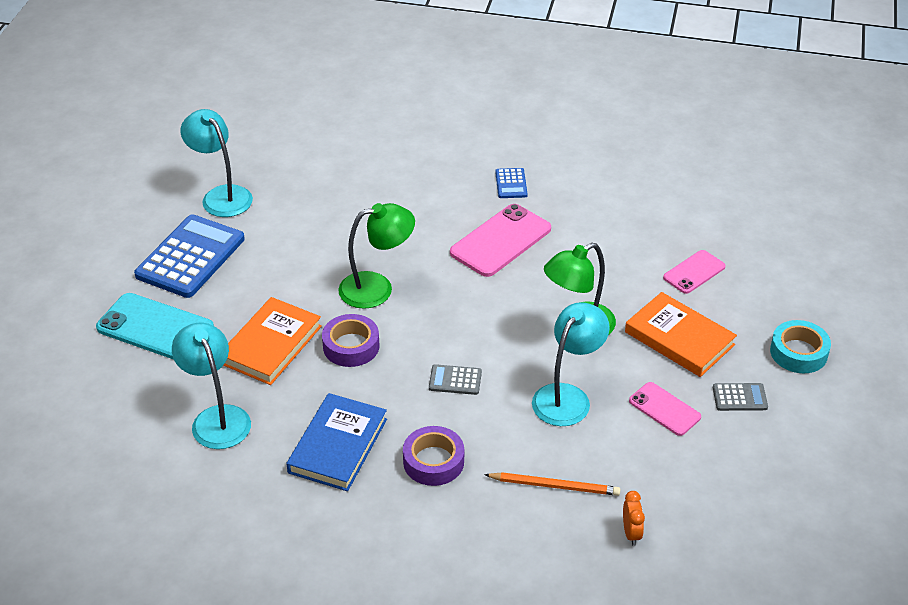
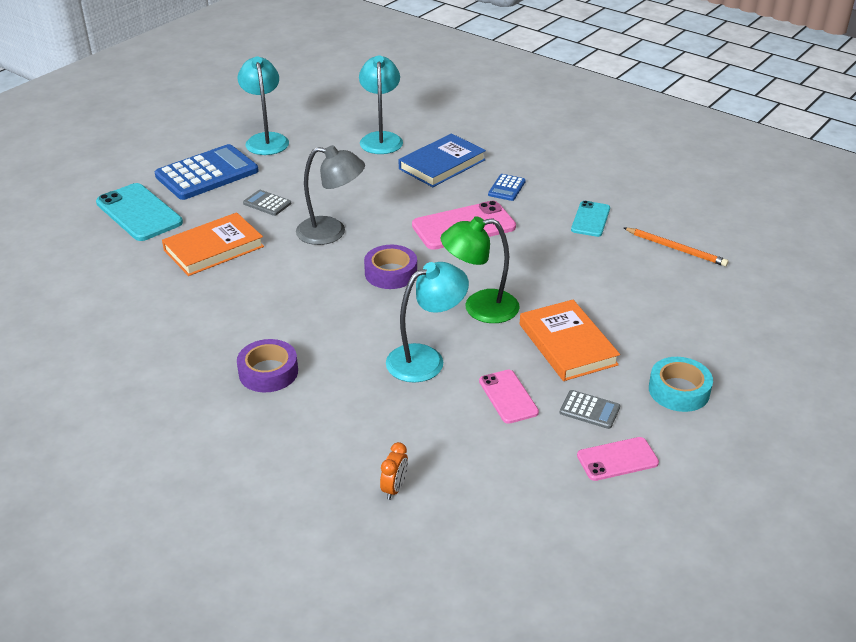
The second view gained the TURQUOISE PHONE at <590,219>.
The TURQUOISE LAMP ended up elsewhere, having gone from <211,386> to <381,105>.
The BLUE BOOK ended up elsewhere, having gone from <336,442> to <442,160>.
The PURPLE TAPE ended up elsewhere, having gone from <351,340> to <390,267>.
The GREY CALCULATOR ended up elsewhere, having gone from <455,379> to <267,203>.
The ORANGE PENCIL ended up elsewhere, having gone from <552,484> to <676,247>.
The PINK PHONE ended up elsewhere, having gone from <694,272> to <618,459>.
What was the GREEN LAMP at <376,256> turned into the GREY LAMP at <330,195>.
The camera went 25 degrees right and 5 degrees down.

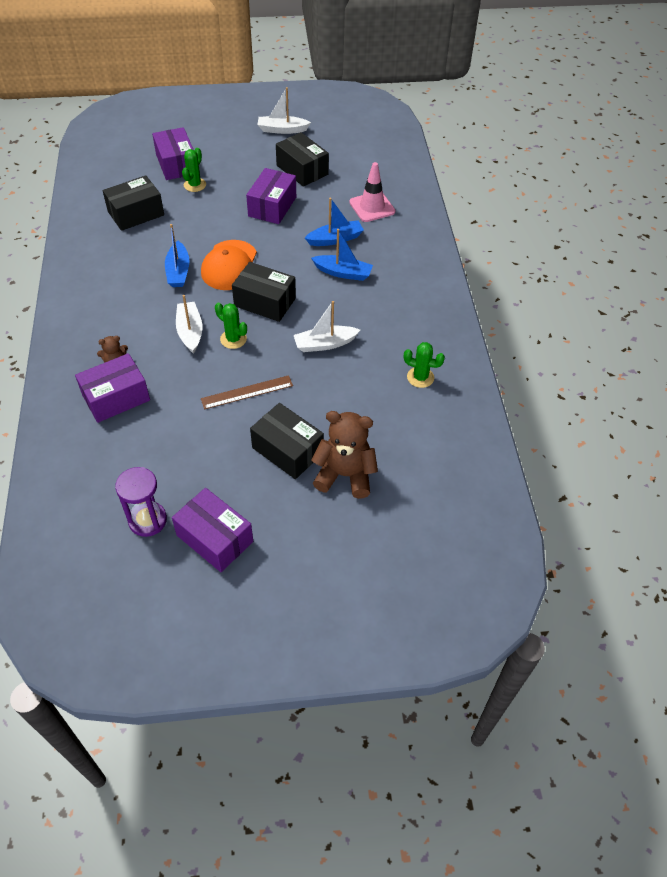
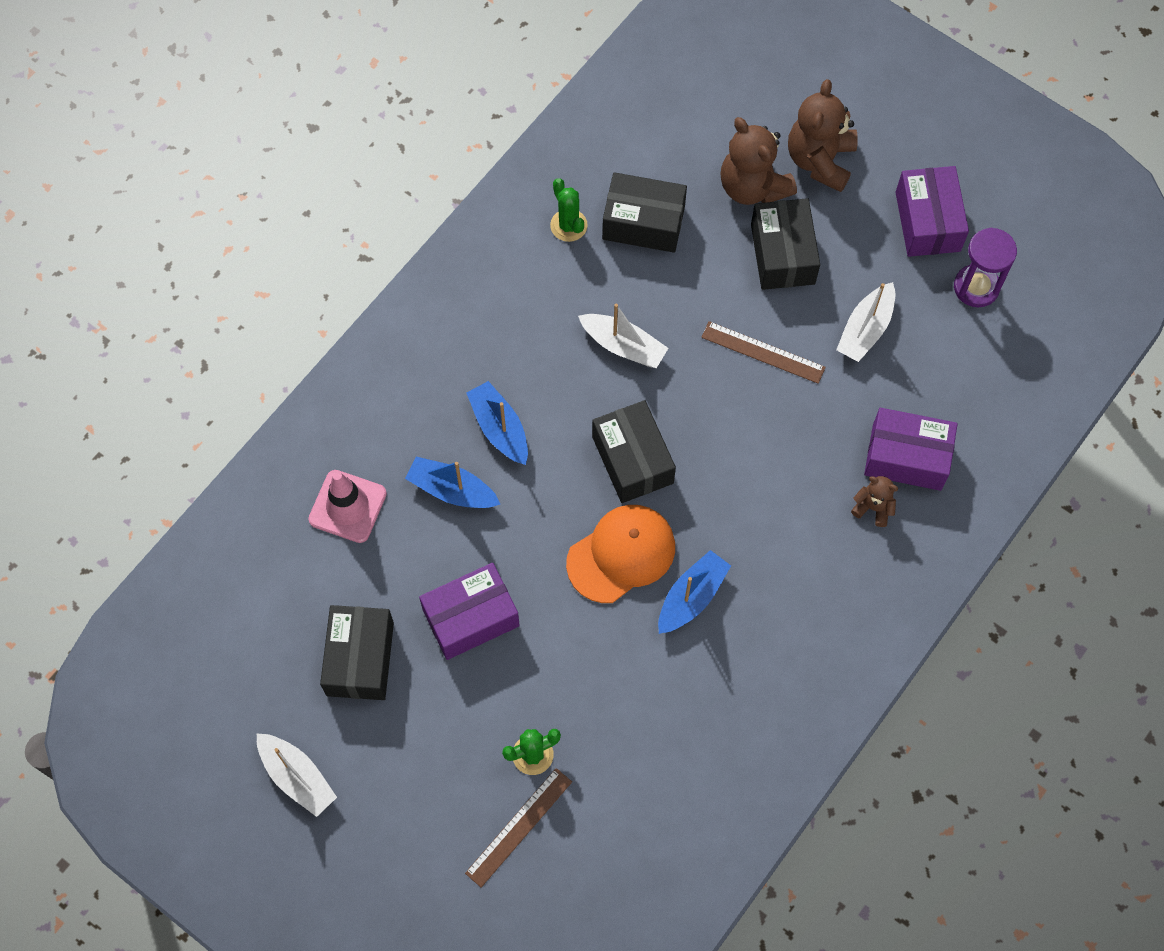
The second view lost the GREEN CACTUS at <231,326>.
The second view gained the BROWN TEDDY BEAR at <823,135>.
The BLACK BOX ended up elsewhere, having gone from <133,203> to <644,212>.
The WHITE BOAT ended up elsewhere, having gone from <189,324> to <865,322>.
Where the PURPLE BOX stood at <173,153>, the BROWN RULER came to stand at <518,827>.
The camera went 135 degrees left and 15 degrees up.

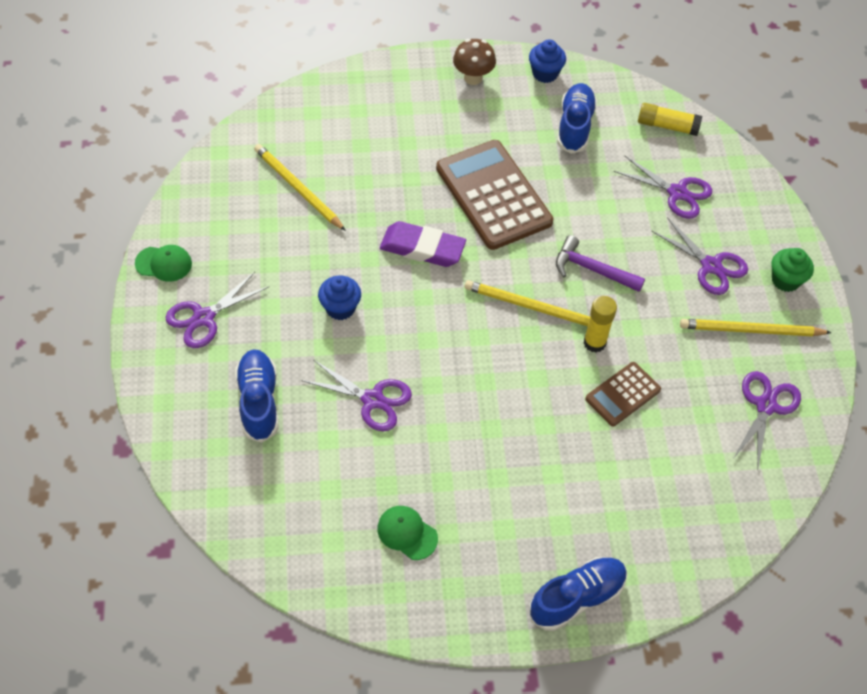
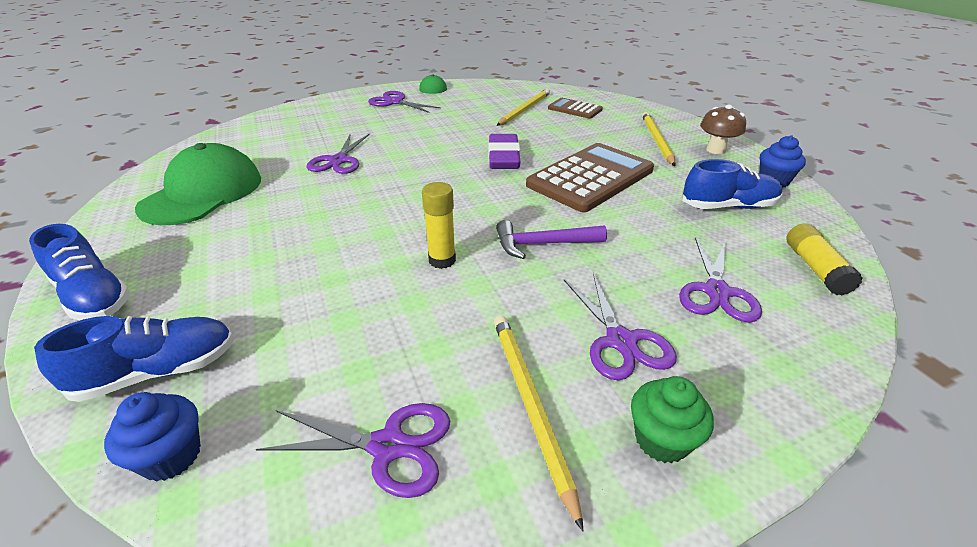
The BLUE SHOE ended up elsewhere, having gone from <257,396> to <134,359>.
The BLUE CUPCAKE ended up elsewhere, having gone from <339,298> to <152,436>.
The YELLOW PENCIL ended up elsewhere, having gone from <527,303> to <659,139>.
The BROWN CALCULATOR ended up elsewhere, having gone from <623,394> to <575,108>.
The PURPLE HAMMER at <600,263> ended up facing another way, 105 degrees counterclockwise from before.
The PURPLE SCISSORS at <700,256> ended up facing another way, 45 degrees counterclockwise from before.
The size of the GREEN CAP at <407,533> changed by a factor of 2.16.
The camera went 75 degrees right and 20 degrees down.

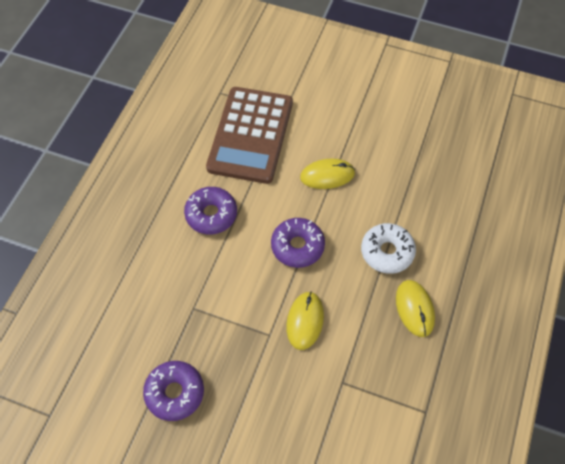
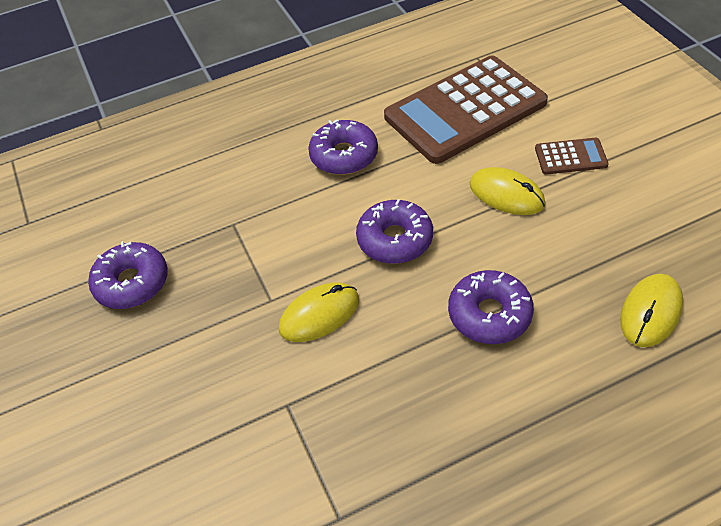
The second view gained the BROWN CALCULATOR at <572,156>.
The YELLOW MOUSE ended up elsewhere, having gone from <415,308> to <651,310>.
What was the WHITE DONUT at <388,248> turned into the PURPLE DONUT at <491,307>.
The camera went 50 degrees right and 10 degrees down.

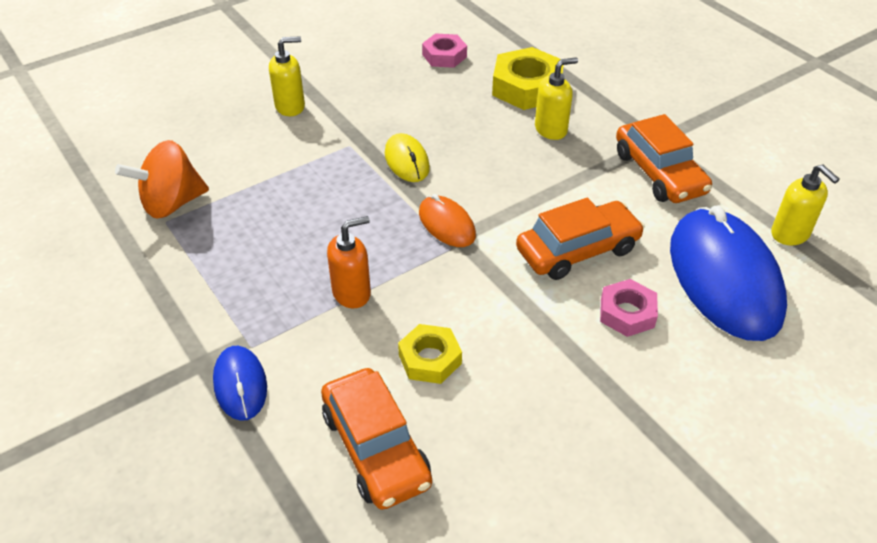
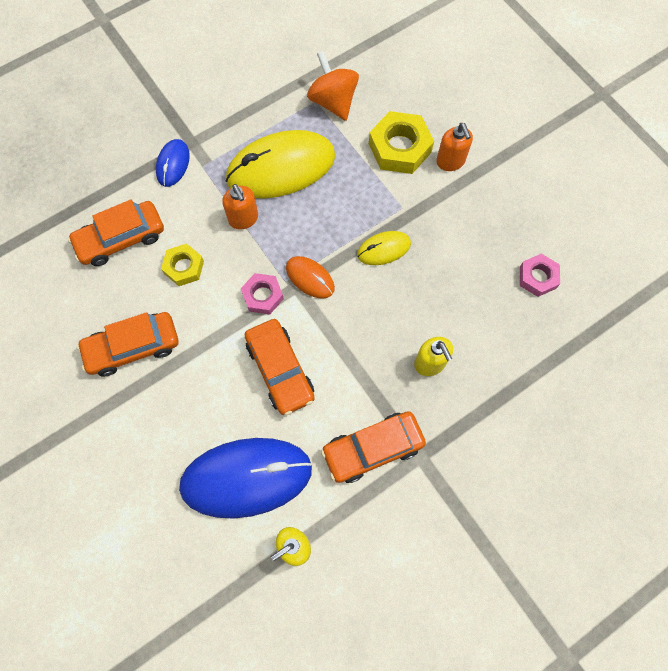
The second view gained the ORANGE CAR at <128,344>.
The second view gained the YELLOW MOUSE at <280,164>.
The YELLOW NUT ended up elsewhere, having gone from <527,78> to <401,142>.
The PINK NUT ended up elsewhere, having gone from <629,308> to <262,293>.
What was the YELLOW SOAP DISPENSER at <287,76> turned into the ORANGE SOAP DISPENSER at <454,147>.
The BLUE MOUSE at <240,383> ended up facing another way, 60 degrees counterclockwise from before.
The ORANGE MOUSE at <447,220> ended up facing another way, 75 degrees clockwise from before.
The camera went 90 degrees right and 25 degrees up.

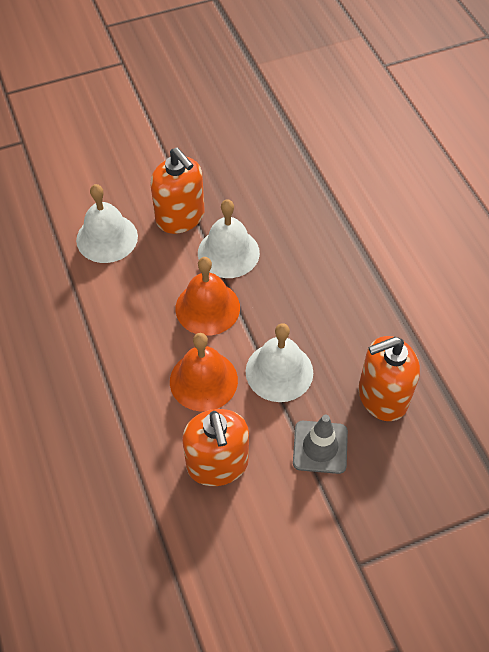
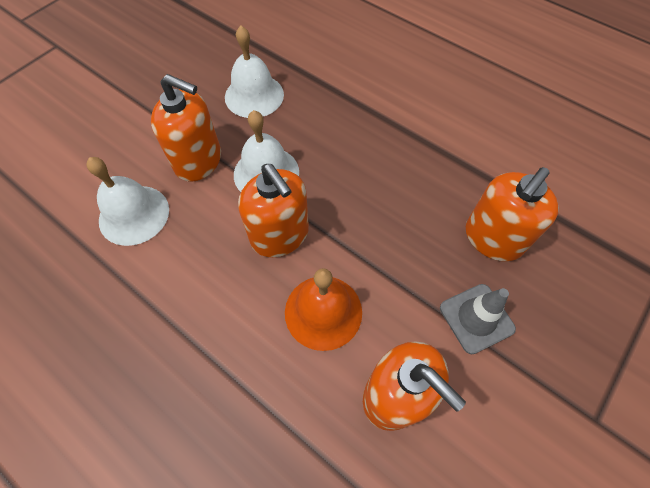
The WHITE BELL ended up elsewhere, having gone from <279,362> to <254,72>.
Where the ORANGE BELL stood at <207,296>, the ORANGE SOAP DISPENSER came to stand at <273,210>.
The camera went 30 degrees left and 5 degrees up.

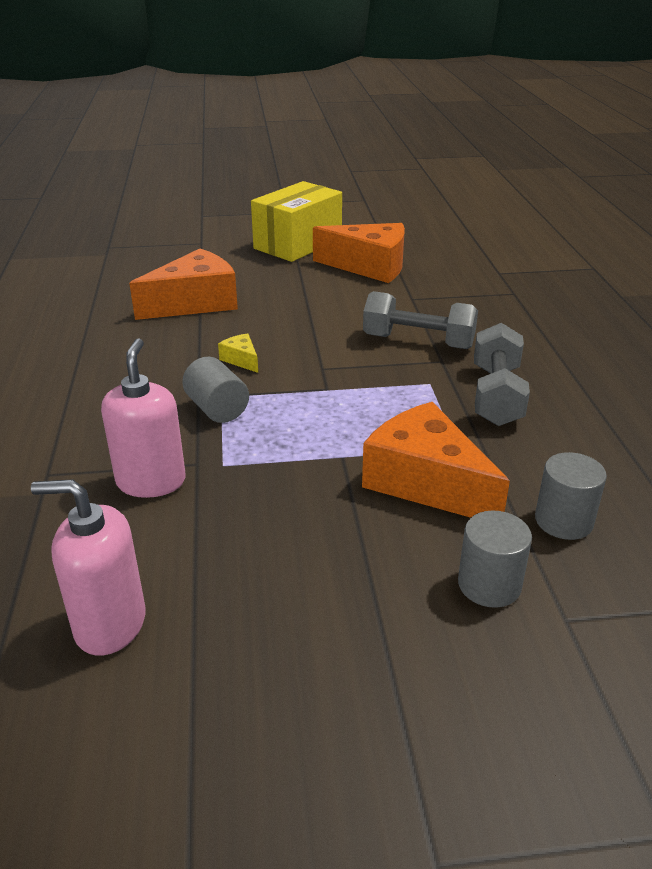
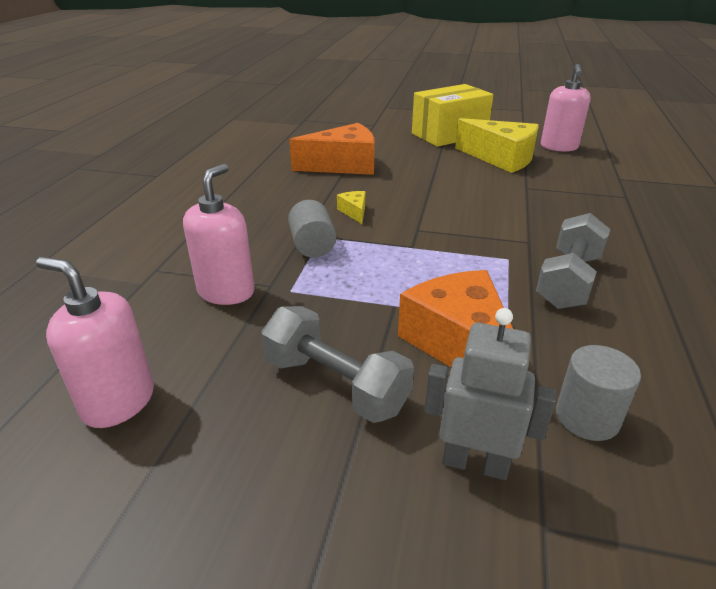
The second view gained the PINK SOAP DISPENSER at <566,108>.
The GREY DUMBBELL ended up elsewhere, having gone from <420,320> to <337,364>.
Where the GREY CYLINDER stood at <495,559>, the GREY ROBOT came to stand at <490,394>.
What was the ORANGE CHEESE at <359,253> turned into the YELLOW CHEESE at <497,145>.
The camera went 20 degrees right and 0 degrees up.

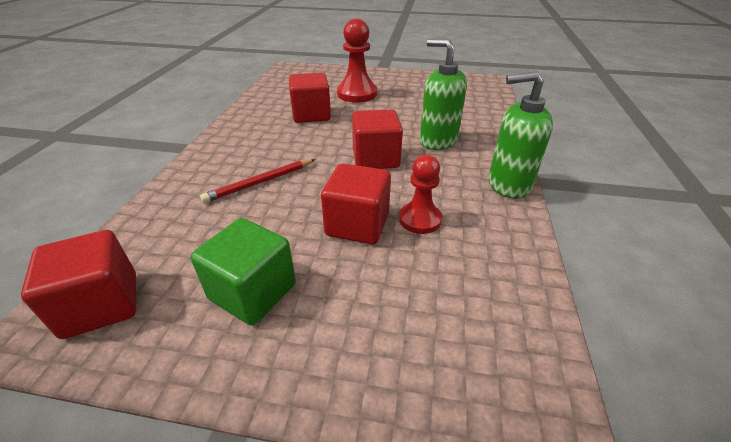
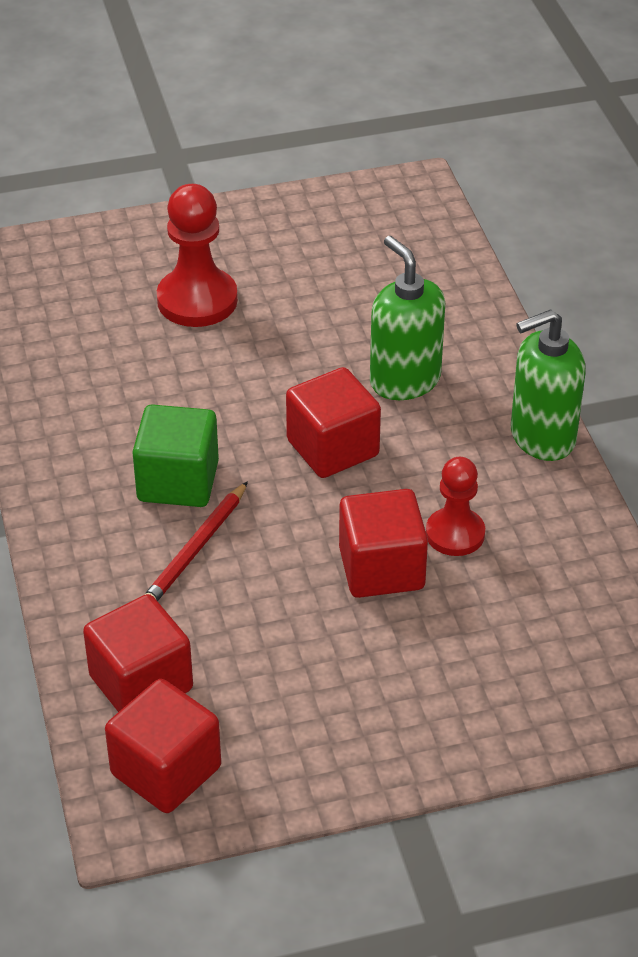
The GREEN CUBE ended up elsewhere, having gone from <243,271> to <175,455>.
The RED CUBE ended up elsewhere, having gone from <310,98> to <138,653>.
The GREEN SOAP DISPENSER at <443,94> ended up facing another way, 45 degrees clockwise from before.
The camera went 25 degrees left and 5 degrees up.

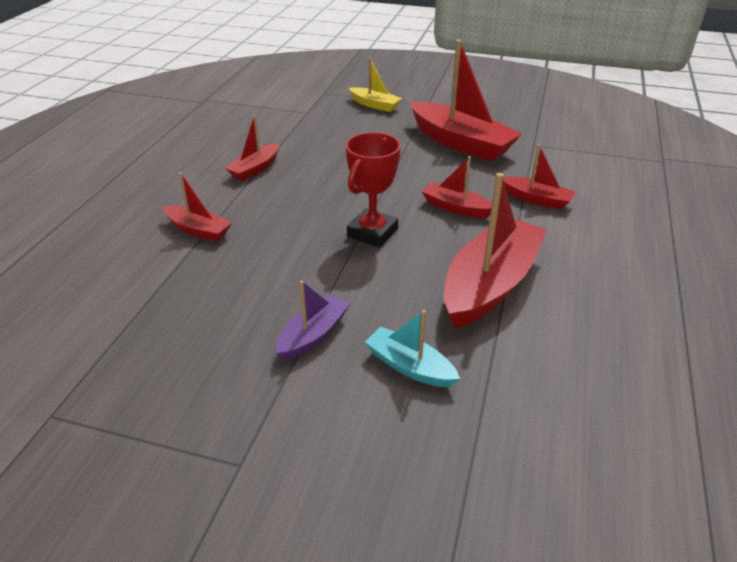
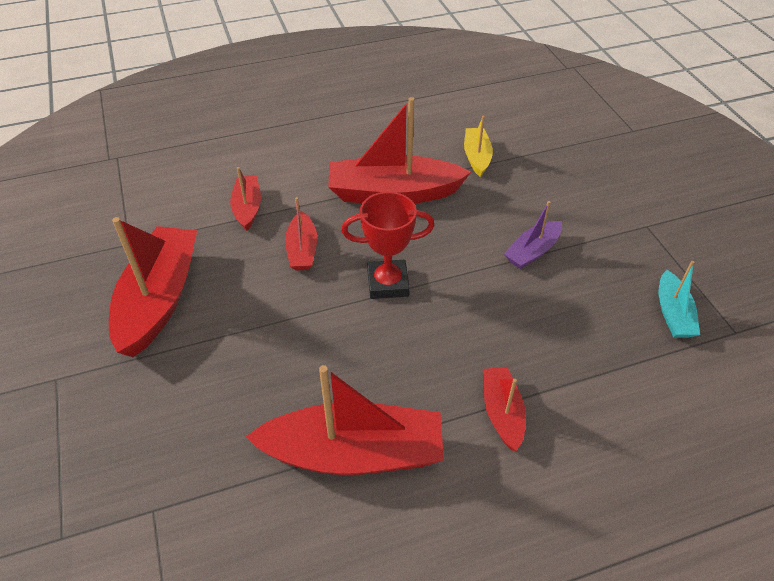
The YELLOW BOAT ended up elsewhere, having gone from <375,85> to <478,146>.
The TURQUOISE BOAT ended up elsewhere, having gone from <412,348> to <679,299>.
The PURPLE BOAT at <313,320> ended up facing another way, 45 degrees counterclockwise from before.
The size of the RED BOAT at <252,148> changed by a factor of 1.93.
The camera went 125 degrees left and 10 degrees up.

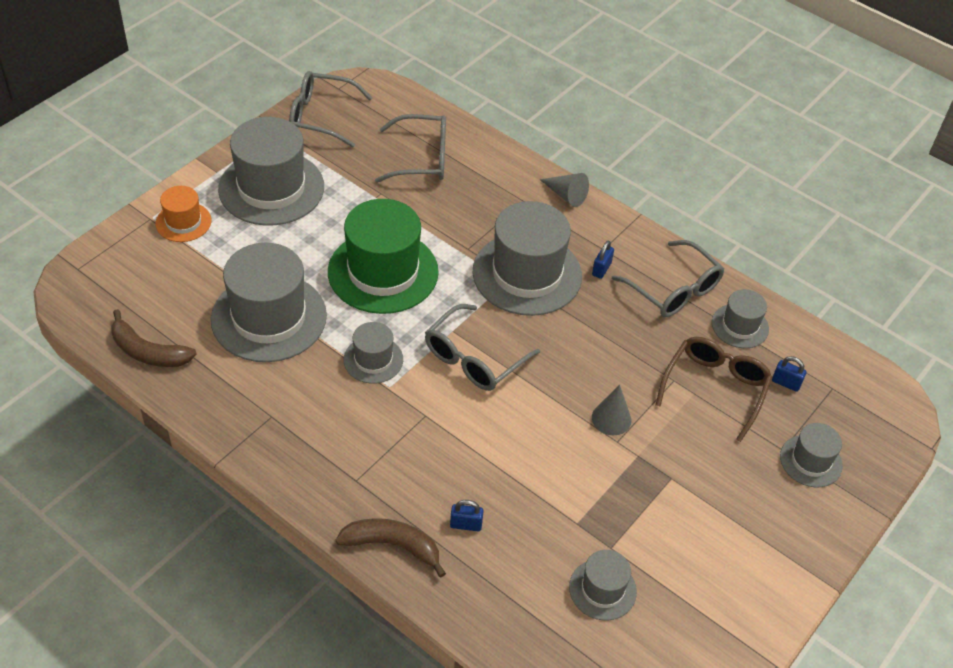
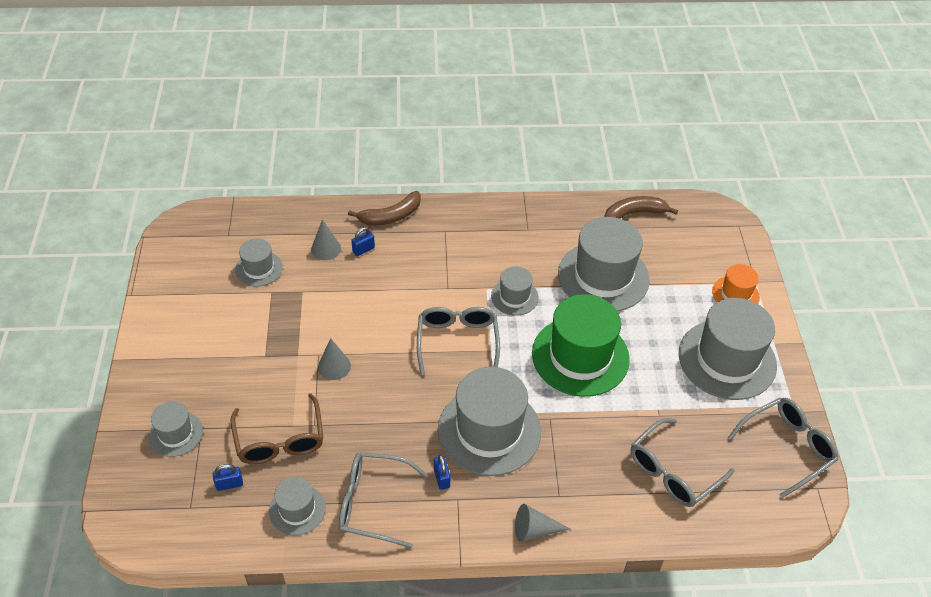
The second view gained the GREY CONE at <326,239>.
The camera went 140 degrees right and 0 degrees up.

